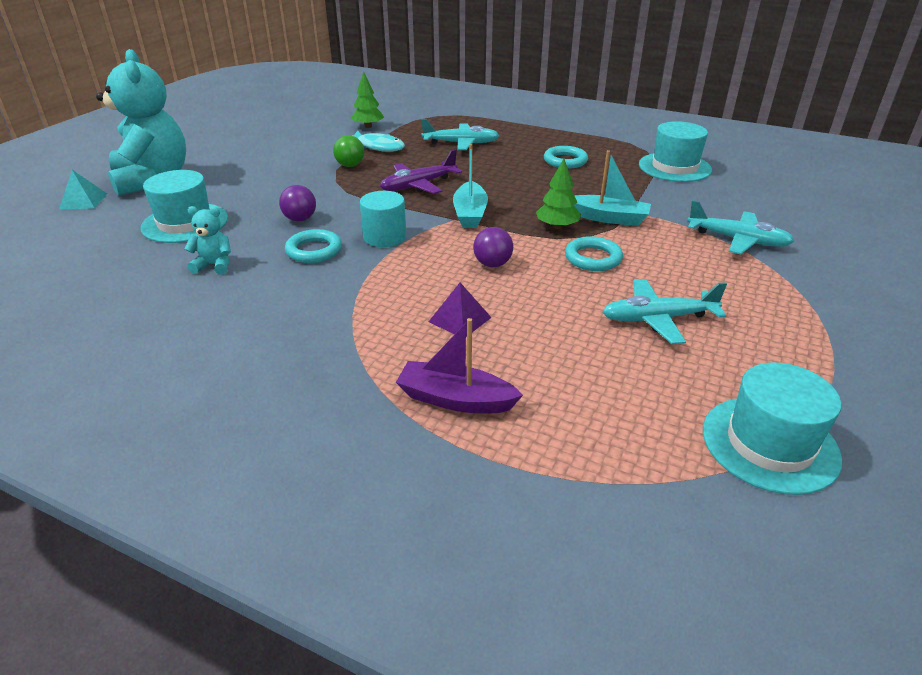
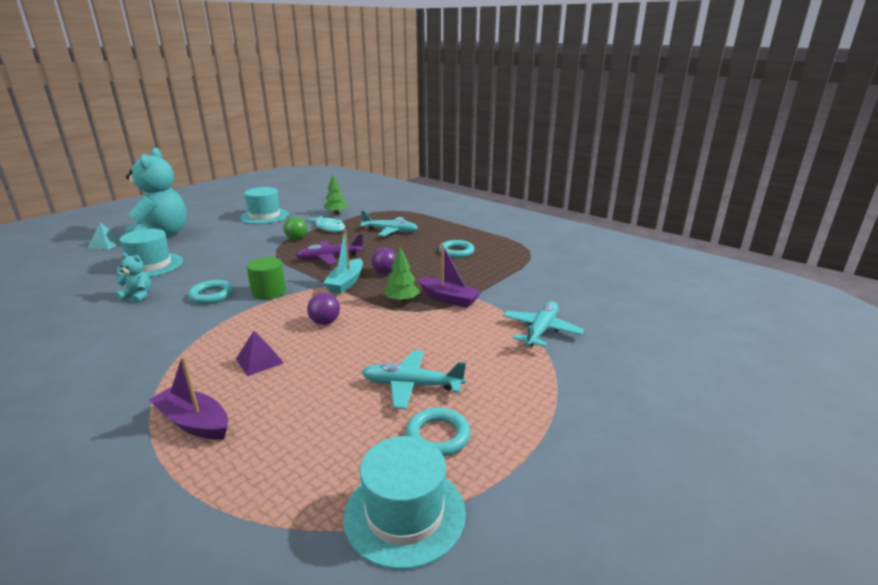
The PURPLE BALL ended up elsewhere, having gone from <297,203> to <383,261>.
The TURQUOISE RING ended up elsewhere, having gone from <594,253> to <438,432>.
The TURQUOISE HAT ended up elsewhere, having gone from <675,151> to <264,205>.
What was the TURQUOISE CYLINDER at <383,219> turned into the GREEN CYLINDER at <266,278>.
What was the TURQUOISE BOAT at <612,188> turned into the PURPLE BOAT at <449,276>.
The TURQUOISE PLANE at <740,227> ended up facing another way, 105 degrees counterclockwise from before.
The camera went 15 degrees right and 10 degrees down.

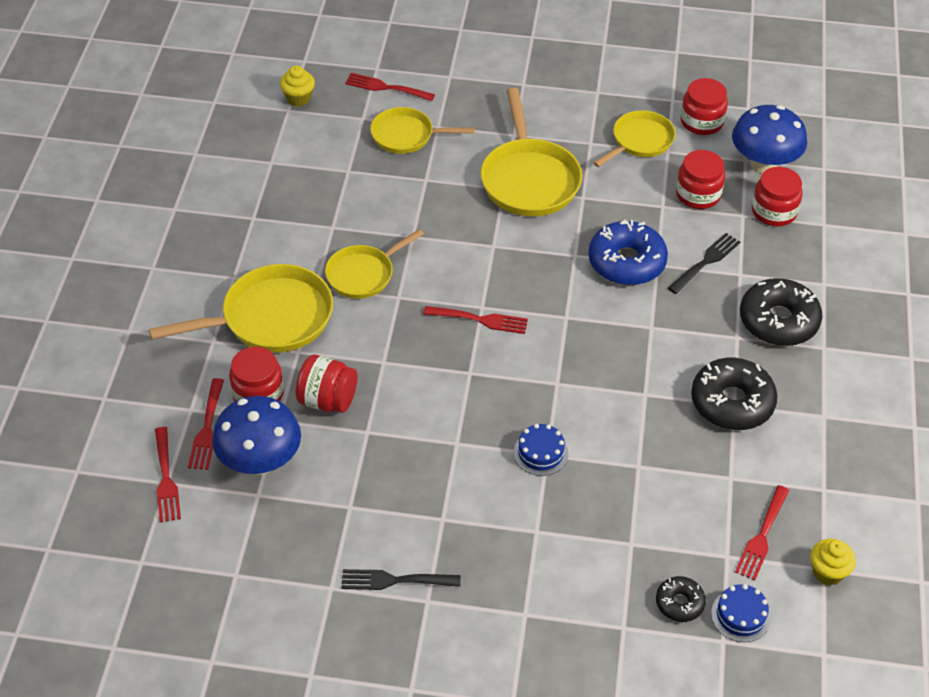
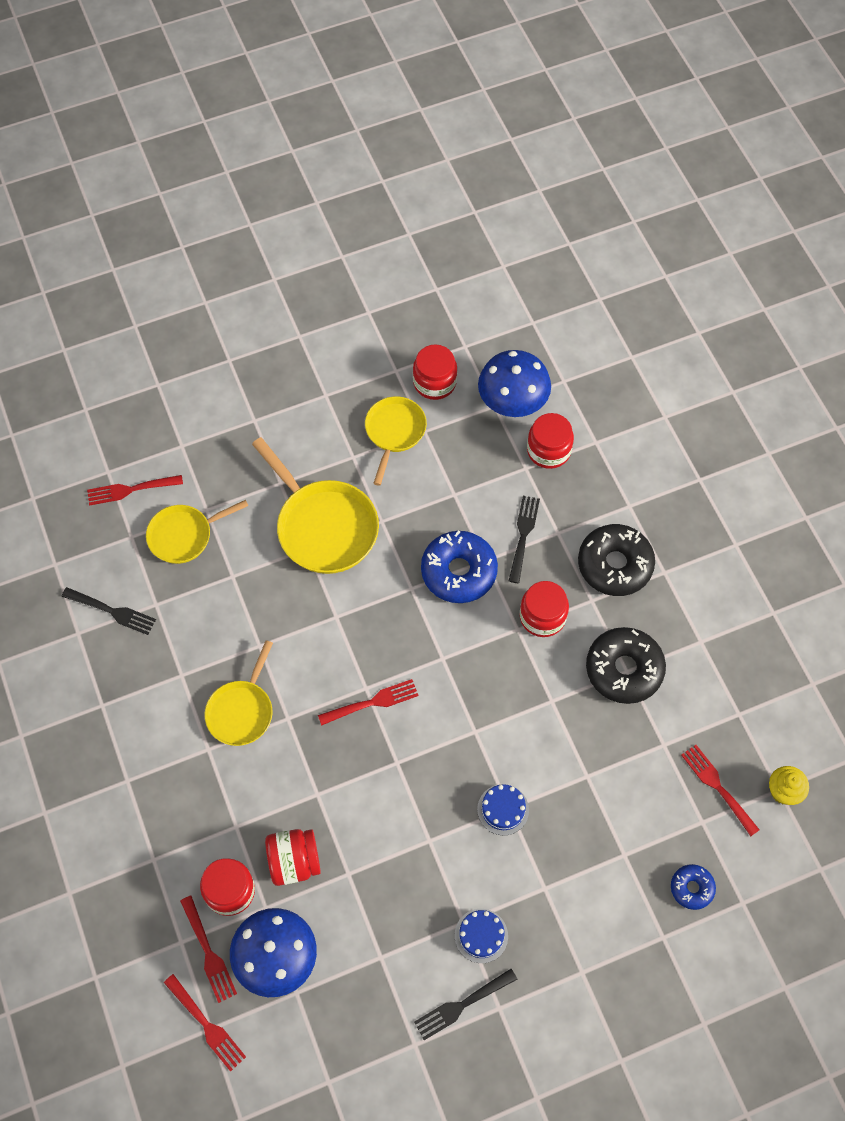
The second view lost the YELLOW PAN at <241,308>.
The second view lost the YELLOW CUPCAKE at <297,86>.
The second view gained the BLACK FORK at <108,611>.
The RED JAR ended up elsewhere, having gone from <700,179> to <544,609>.
The BLUE CAKE ended up elsewhere, having gone from <741,613> to <481,936>.
What was the BLACK DONUT at <681,599> turned into the BLUE DONUT at <693,887>.
The RED FORK at <762,532> ended up facing another way, 150 degrees clockwise from before.
The camera went 30 degrees left and 15 degrees up.

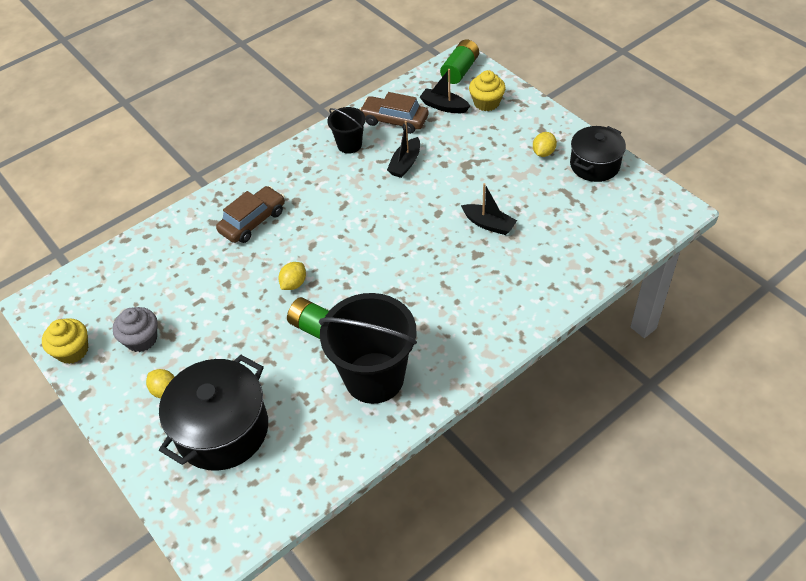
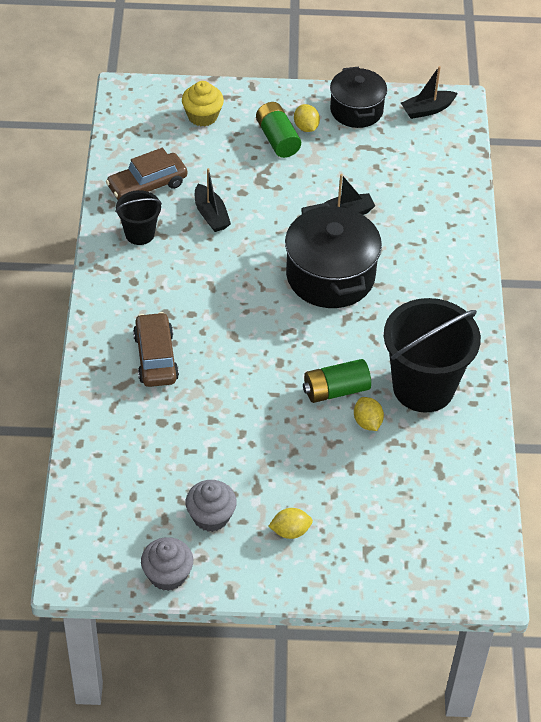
The BLACK POT ended up elsewhere, having gone from <213,413> to <333,255>.
The YELLOW LEMON ended up elsewhere, having gone from <292,276> to <369,414>.
The BLACK BOAT ended up elsewhere, having gone from <444,91> to <429,92>.
The GREEN BATTERY ended up elsewhere, having gone from <459,61> to <278,130>.
What was the YELLOW CUPCAKE at <65,341> turned into the GREY CUPCAKE at <167,564>.
The camera went 55 degrees left and 0 degrees up.

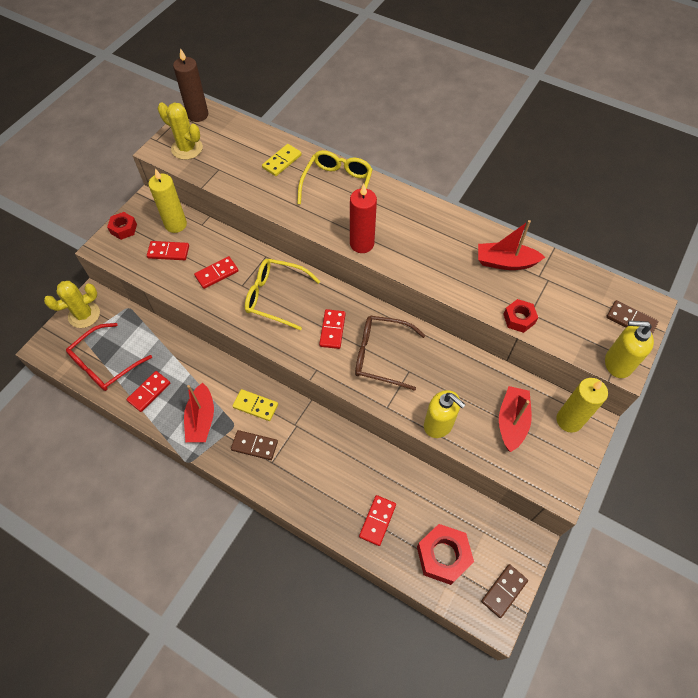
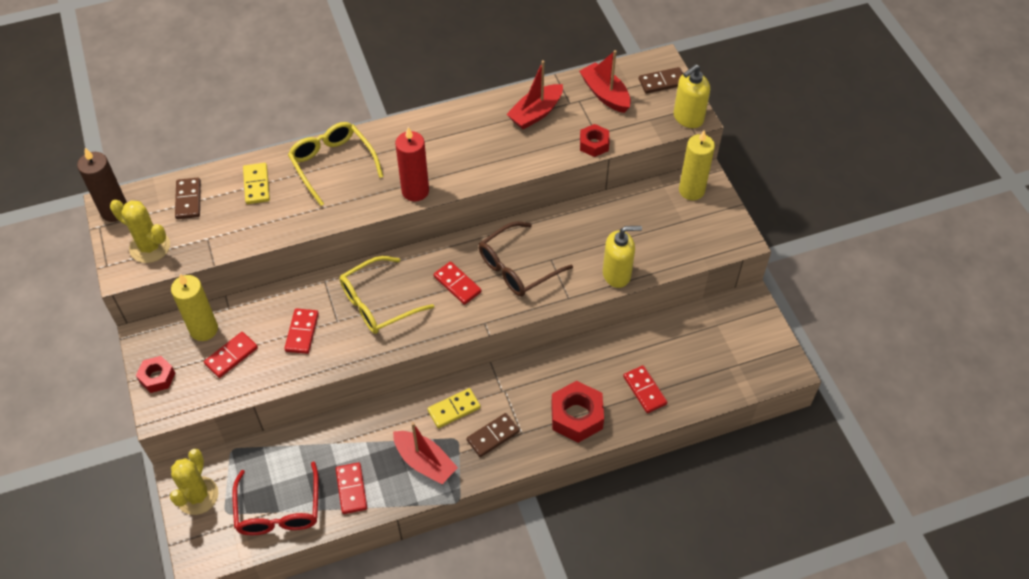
The RED NUT ended up elsewhere, having gone from <445,554> to <577,412>.
The BROWN DOMINO ended up elsewhere, having gone from <504,591> to <188,198>.
The RED BOAT ended up elsewhere, having gone from <515,419> to <605,81>.
The YELLOW CACTUS at <180,131> ended up facing another way, 45 degrees clockwise from before.
The camera went 50 degrees left and 5 degrees down.

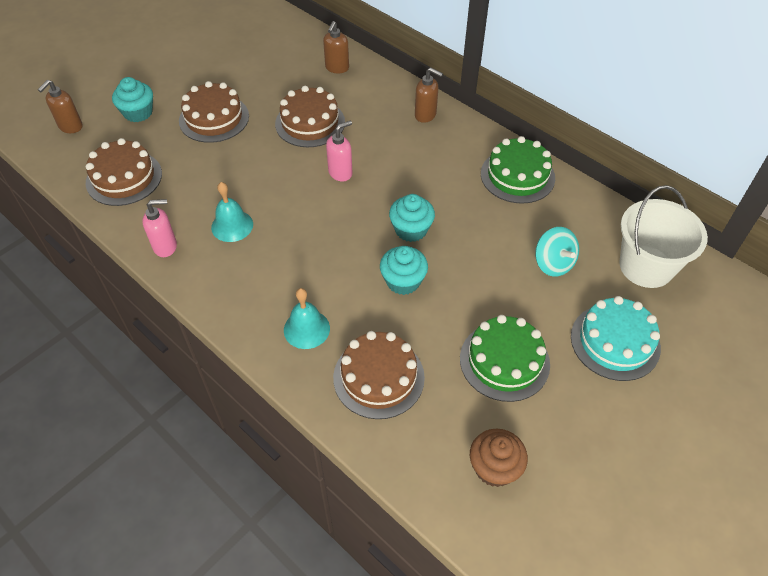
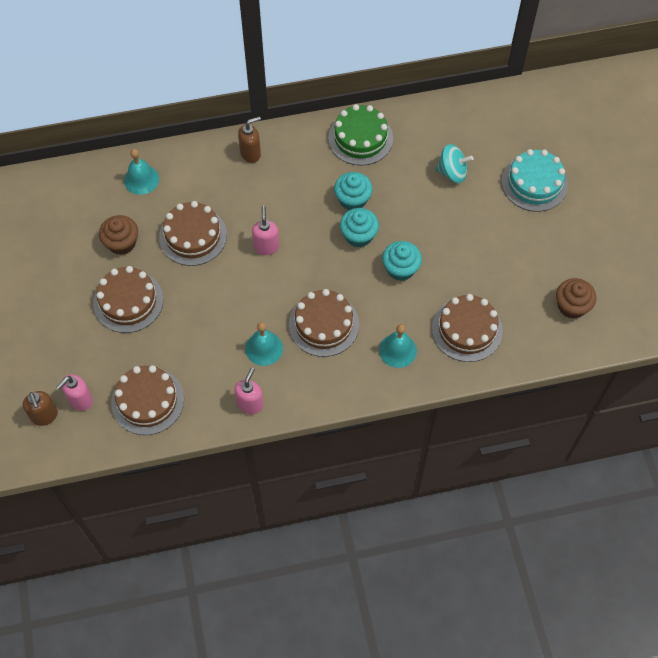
The second view lost the GREEN CAKE at <505,358>.
The second view lost the WHITE BUCKET at <663,236>.
The second view gained the PINK SOAP DISPENSER at <74,392>.
The second view gained the BROWN CUPCAKE at <118,235>.
The second view gained the BROWN CAKE at <324,323>.
The TURQUOISE CUPCAKE ended up elsewhere, having gone from <132,99> to <353,191>.
Where the BROWN SOAP DISPENSER stood at <336,47>, the TURQUOISE BELL came to stand at <141,172>.
The camera went 55 degrees left and 10 degrees up.

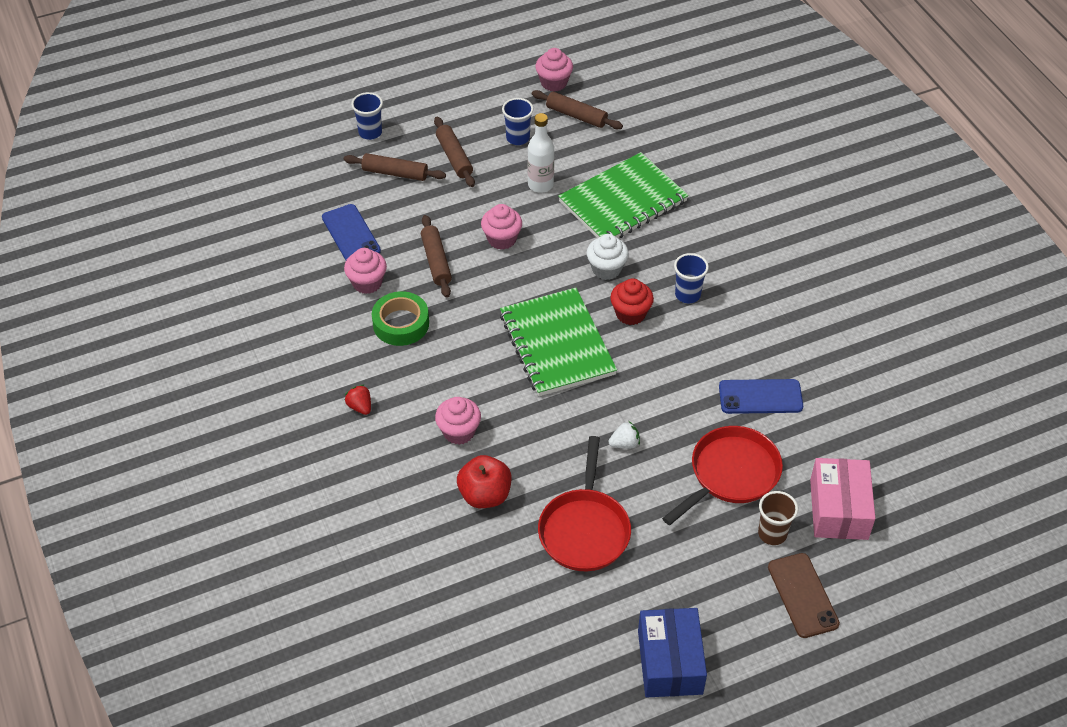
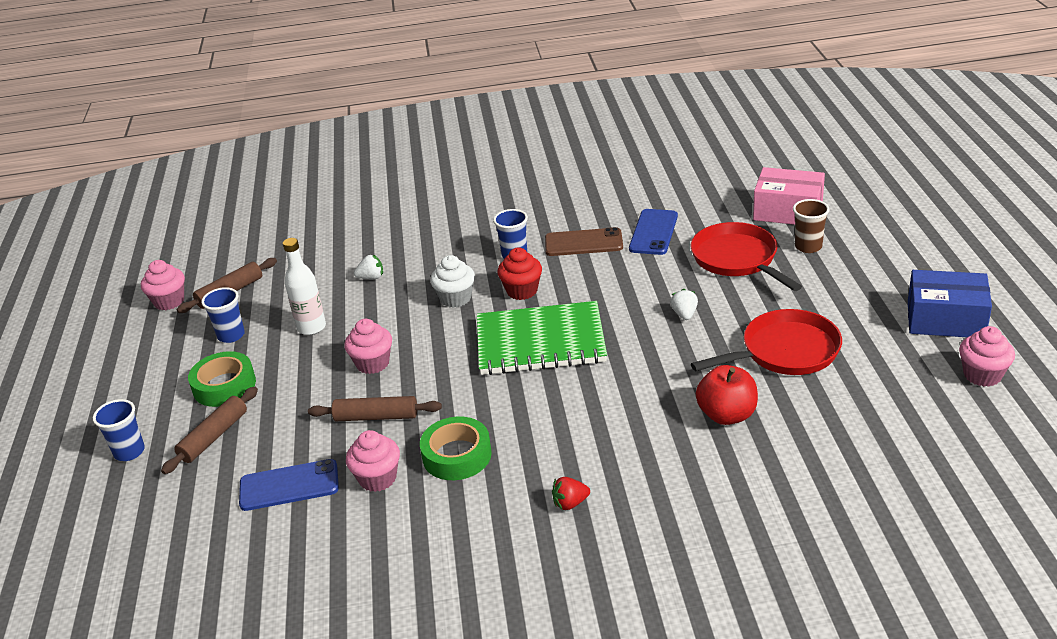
The PINK CUPCAKE ended up elsewhere, having gone from <458,421> to <987,356>.
The BROWN PHONE ended up elsewhere, having gone from <804,595> to <584,241>.
Where the BROWN ROLLING PIN stood at <454,152>, the GREEN TAPE came to stand at <222,379>.
Where the GREEN NOTEBOOK stood at <623,195>, the WHITE STRAWBERRY came to stand at <368,267>.
The RED PAN at <584,503> ended up facing another way, 45 degrees counterclockwise from before.
The camera went 70 degrees left and 15 degrees down.

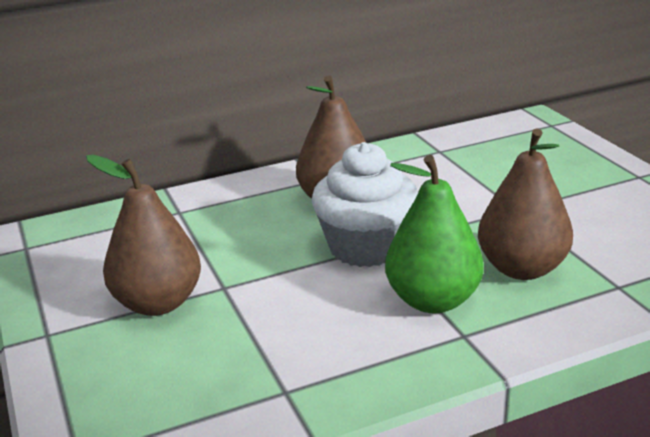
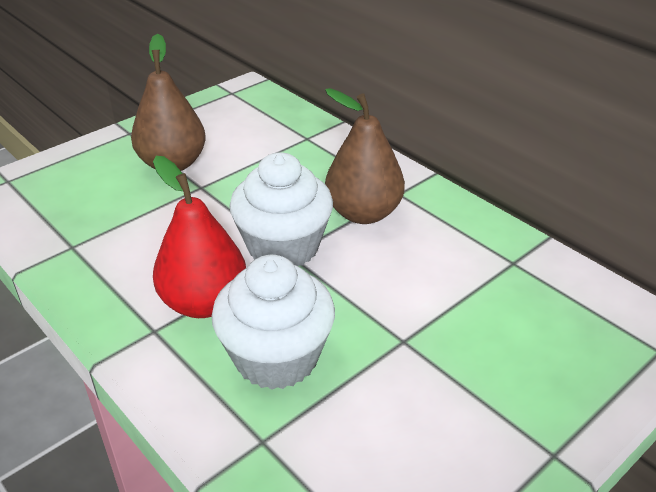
Where the BROWN PEAR stood at <525,204>, the WHITE CUPCAKE came to stand at <273,322>.
What was the GREEN PEAR at <434,234> turned into the RED PEAR at <199,237>.
The camera went 70 degrees right and 10 degrees up.

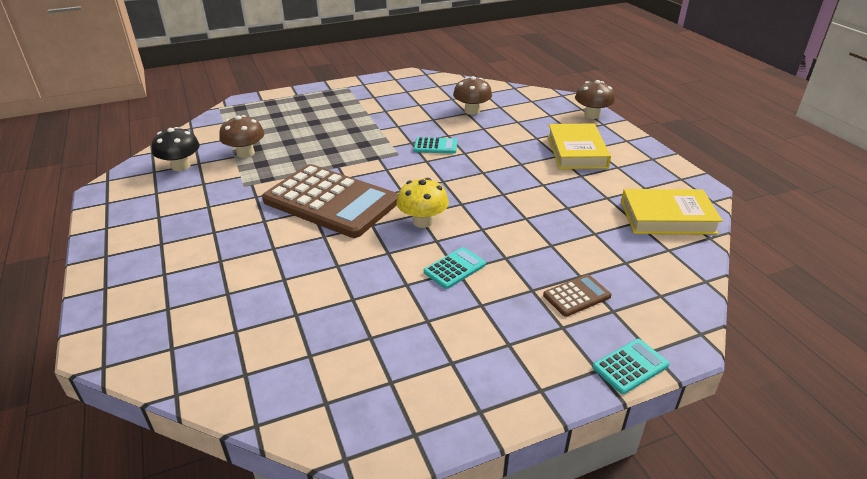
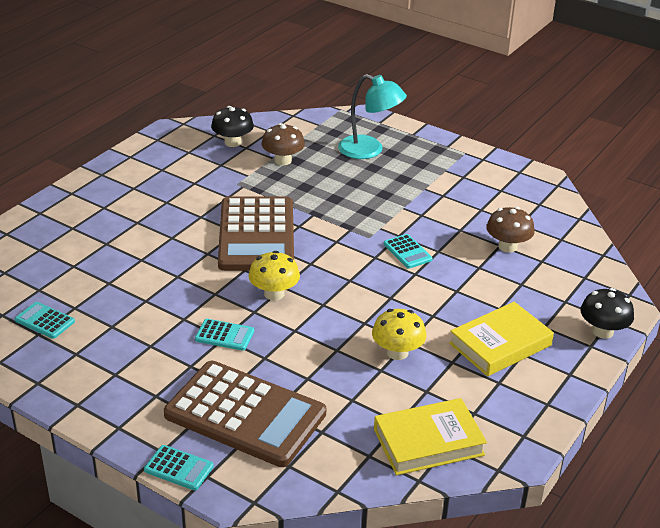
The second view gained the TURQUOISE CALCULATOR at <45,320>.
The second view gained the TURQUOISE LAMP at <372,116>.
The second view gained the YELLOW MUSHROOM at <399,334>.
What was the BROWN MUSHROOM at <595,99> turned into the BLACK MUSHROOM at <607,313>.
The YELLOW BOOK at <672,212> ended up facing another way, 75 degrees counterclockwise from before.
The size of the BROWN CALCULATOR at <577,295> changed by a factor of 2.48.
The camera went 55 degrees right and 0 degrees up.

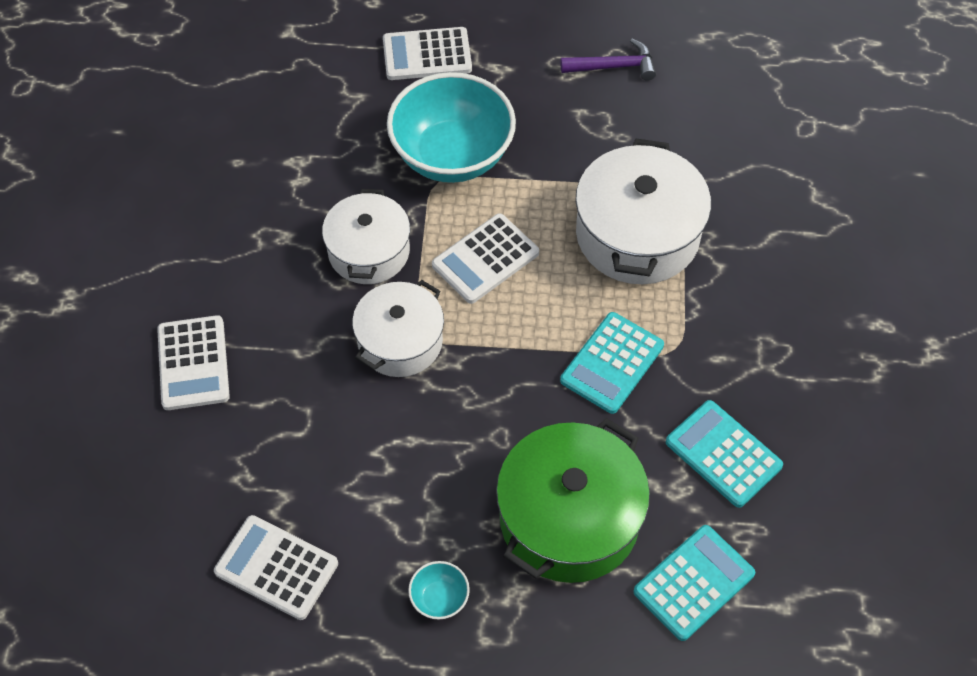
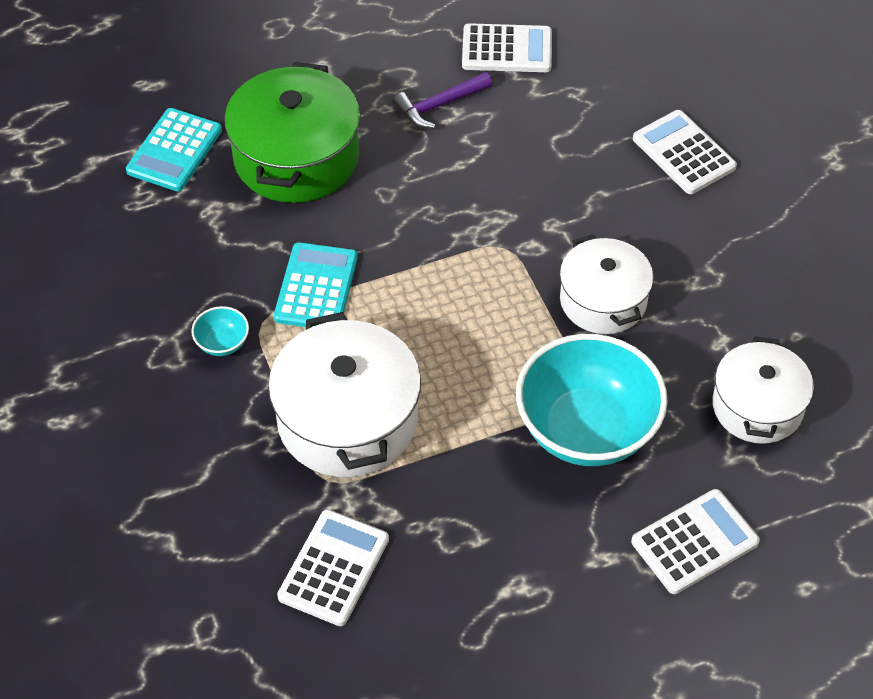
The second view lost the TURQUOISE CALCULATOR at <724,454>.
The WHITE POT ended up elsewhere, having gone from <398,328> to <763,390>.
The TURQUOISE BOWL ended up elsewhere, having gone from <439,590> to <220,331>.
The WHITE CALCULATOR ended up elsewhere, having gone from <485,258> to <333,567>.
The PURPLE HAMMER ended up elsewhere, having gone from <608,60> to <442,100>.
The camera went 155 degrees right and 5 degrees down.

